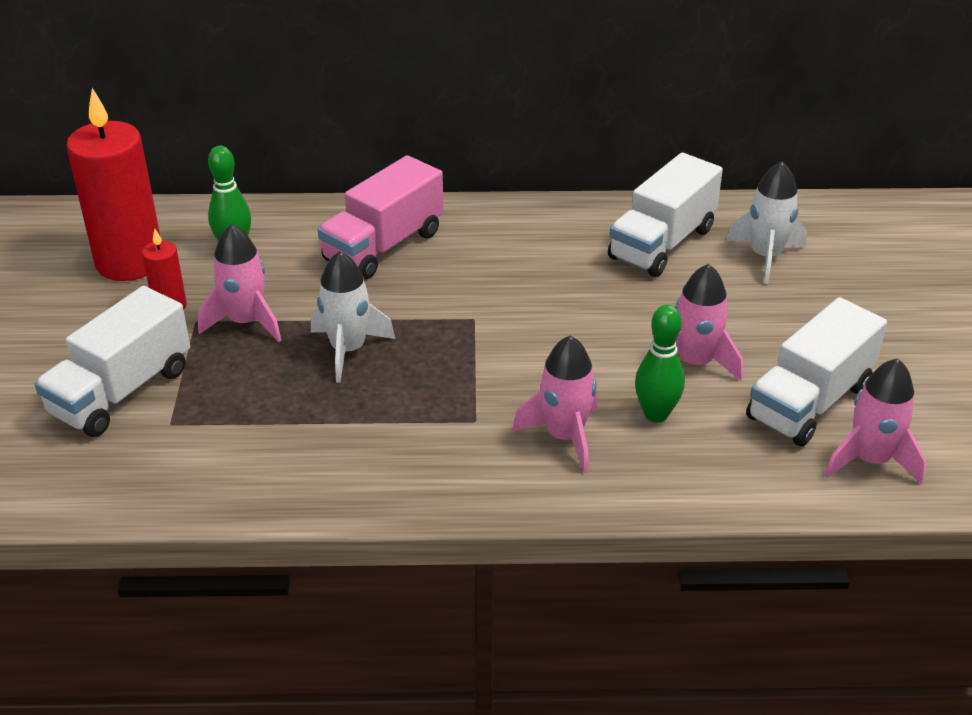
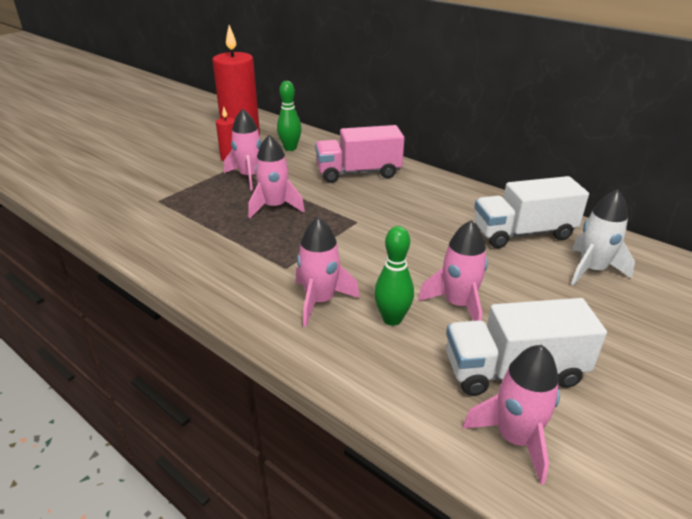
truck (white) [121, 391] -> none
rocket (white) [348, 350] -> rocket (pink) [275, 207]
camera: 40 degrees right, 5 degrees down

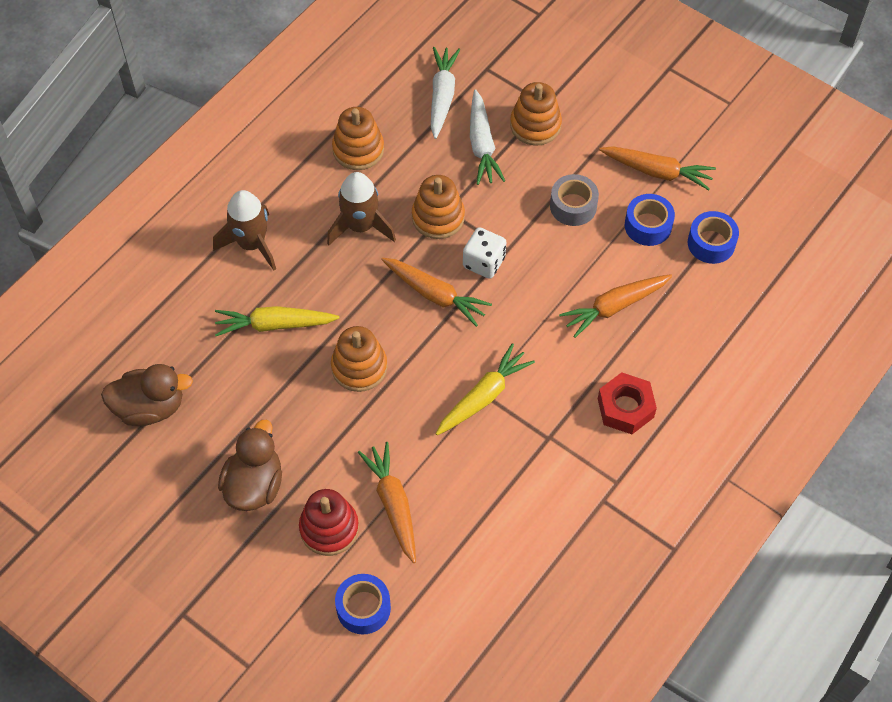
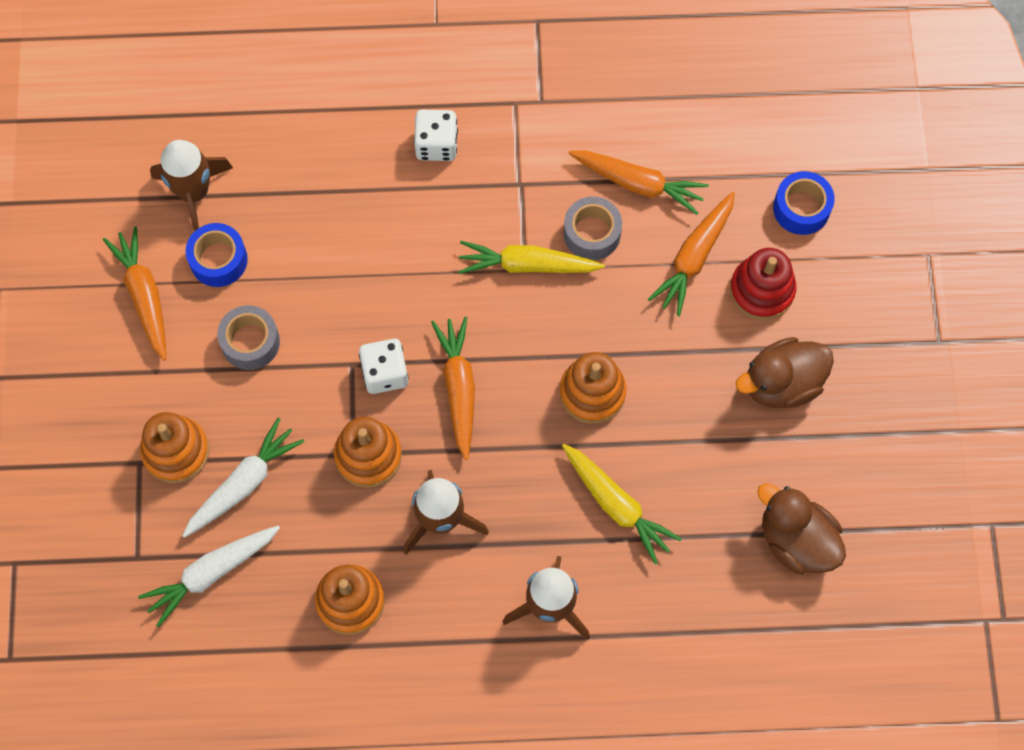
carrot (orange) [614, 307] -> carrot (orange) [638, 184], relocated
nut (red) [625, 408] -> dice (white) [436, 144]
tape (blue) [711, 243] -> rocket (brown) [194, 192]
none -> tape (grey) [592, 233]
camera: 130 degrees left, 10 degrees up

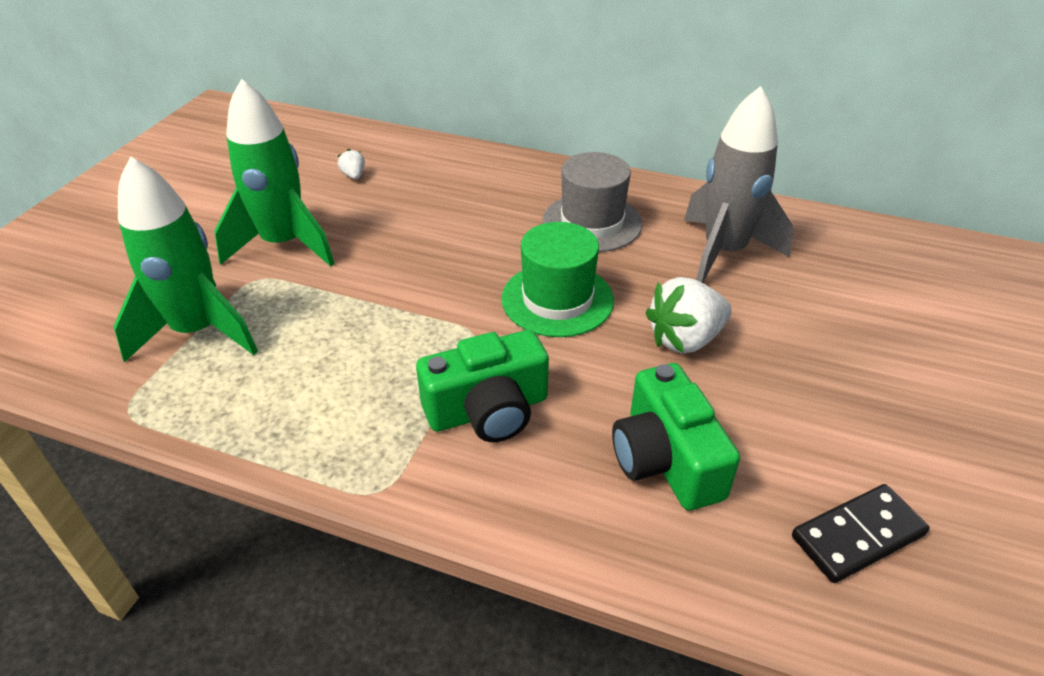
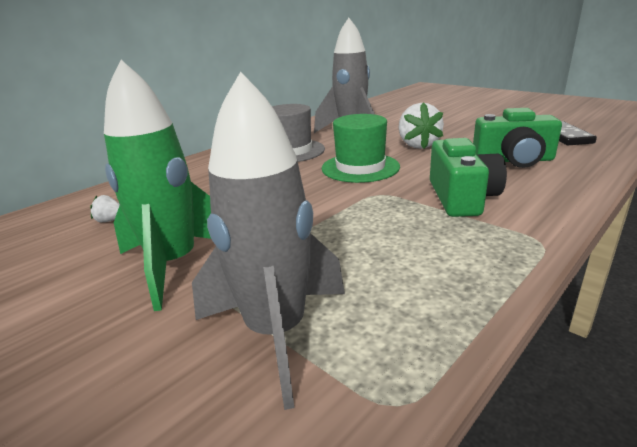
rocket (green) [198, 331] -> rocket (grey) [276, 333]
camera: 65 degrees left, 15 degrees down

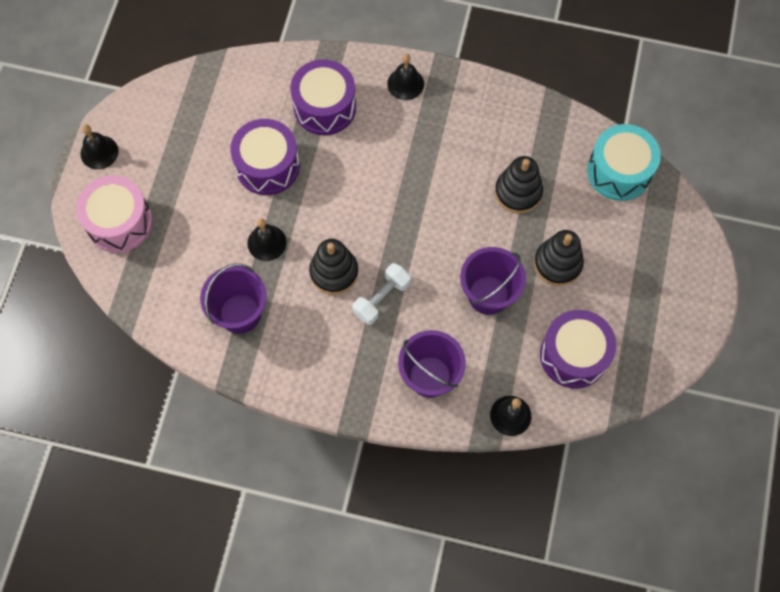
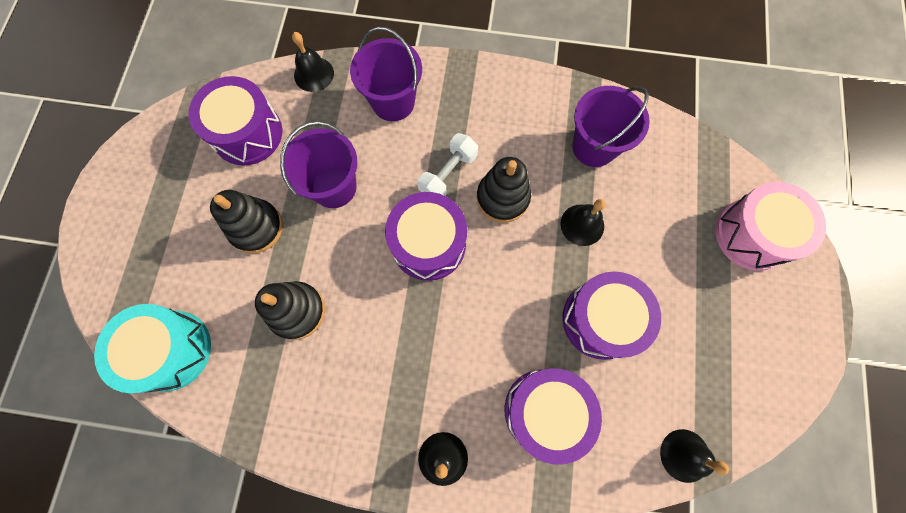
bell (black) [99, 152] -> bell (black) [685, 455], relocated
none -> drum (purple) [428, 244]
camera: 175 degrees right, 5 degrees up

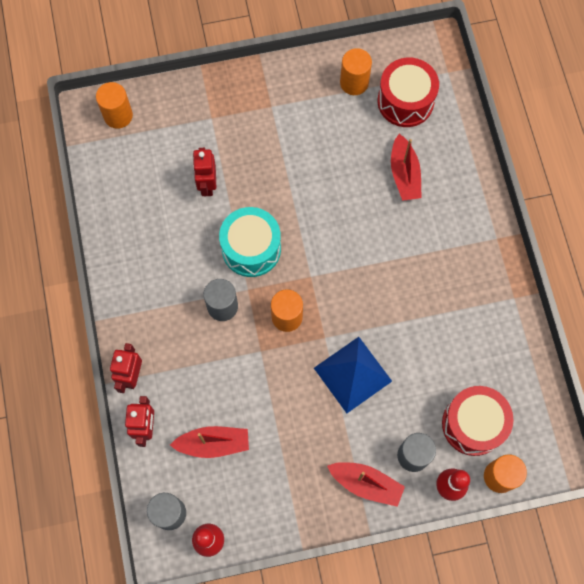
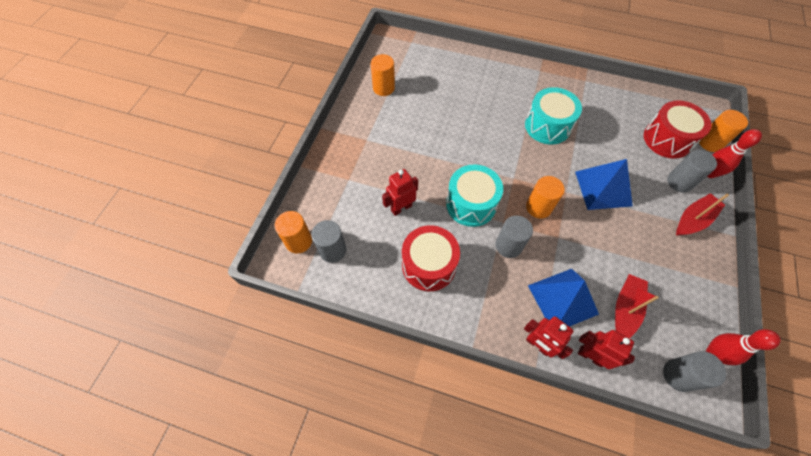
robot (red) [207, 185] -> robot (red) [401, 208], 120 degrees clockwise
drum (red) [405, 101] -> drum (red) [429, 265], relocated
boat (red) [404, 174] -> none
none -> cylinder (grey) [332, 250]
none -> drum (turquoise) [547, 126]
none -> pyramid (blue) [562, 299]
camera: 60 degrees left, 10 degrees down

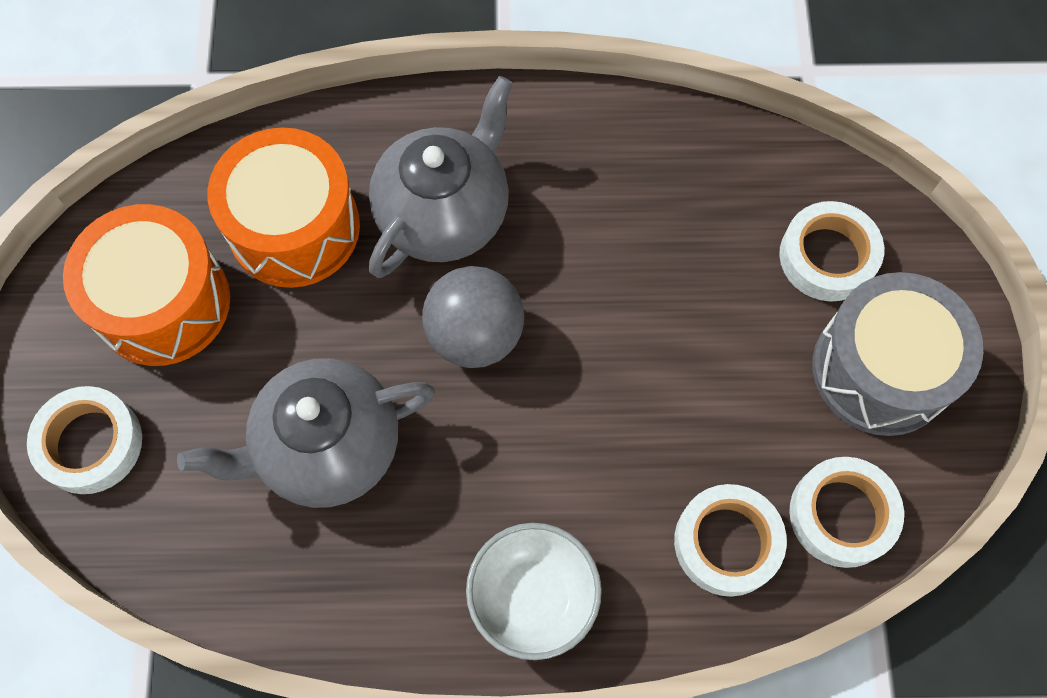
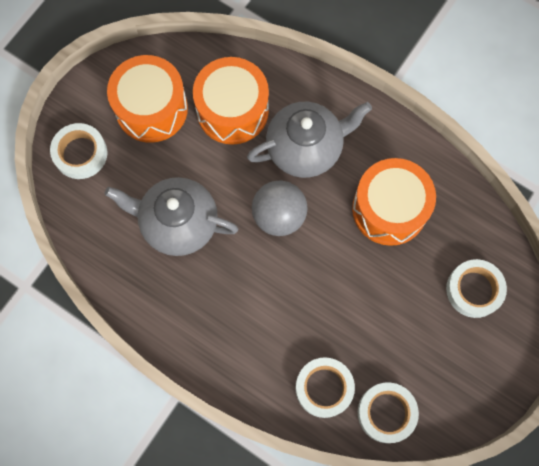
bowl (white) [533, 597] -> none
drum (grey) [880, 369] -> none
none -> drum (orange) [389, 209]
camera: 35 degrees right, 5 degrees up

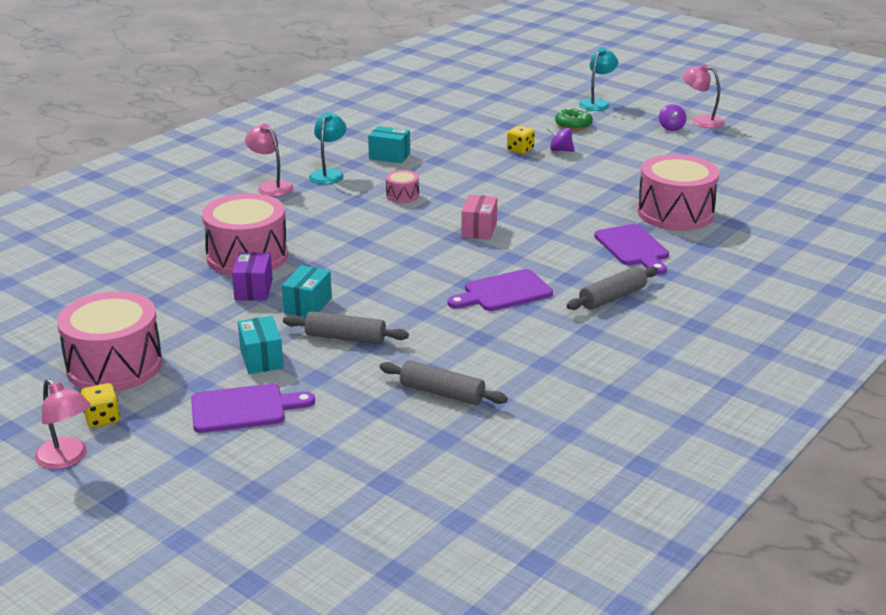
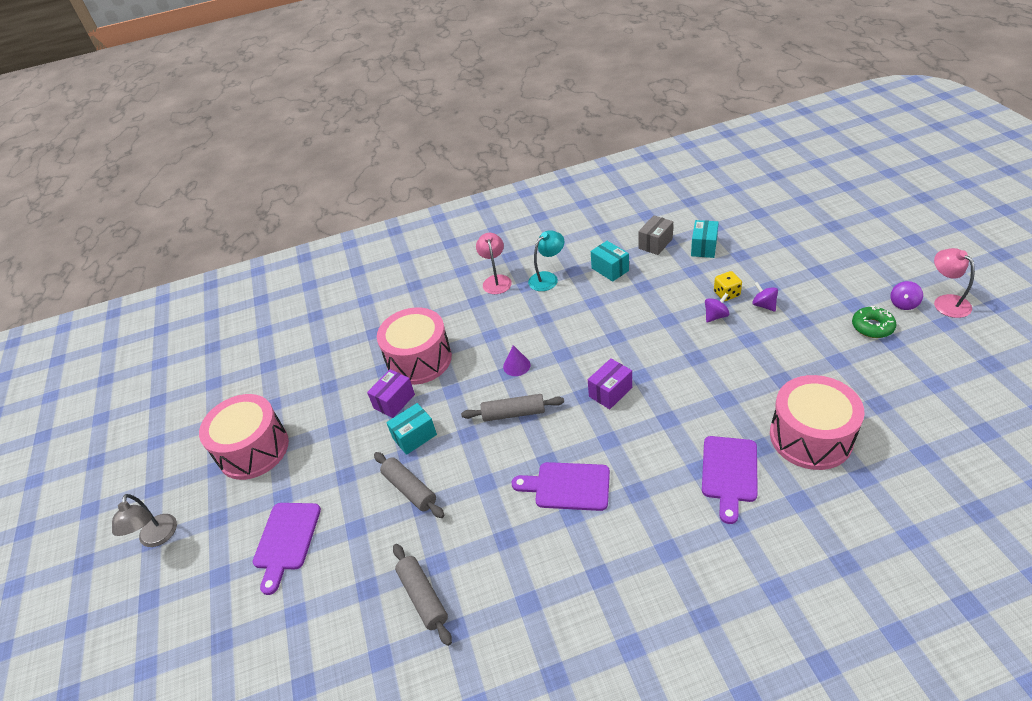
lamp (pink) [67, 459] -> lamp (grey) [157, 538]
dice (yellow) [102, 419] -> none
cutting board (purple) [244, 408] -> cutting board (purple) [286, 540], 75 degrees clockwise
box (turquoise) [261, 359] -> box (turquoise) [704, 247], relocated
drum (pink) [402, 195] -> none
box (pink) [479, 229] -> box (purple) [610, 392]
donut (green) [573, 125] -> donut (green) [872, 327], relocated
rolling pin (grey) [612, 297] -> rolling pin (grey) [513, 413], relocated
lamp (turquoise) [597, 103] -> none
none -> cone (purple) [516, 366]
none -> box (grey) [655, 243]
none -> spinning top (purple) [715, 316]
camera: 40 degrees right, 15 degrees up

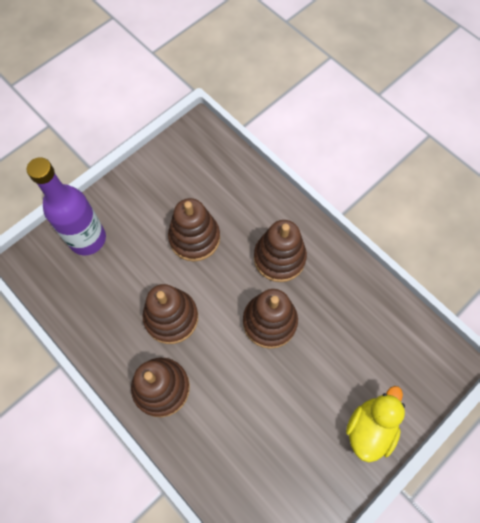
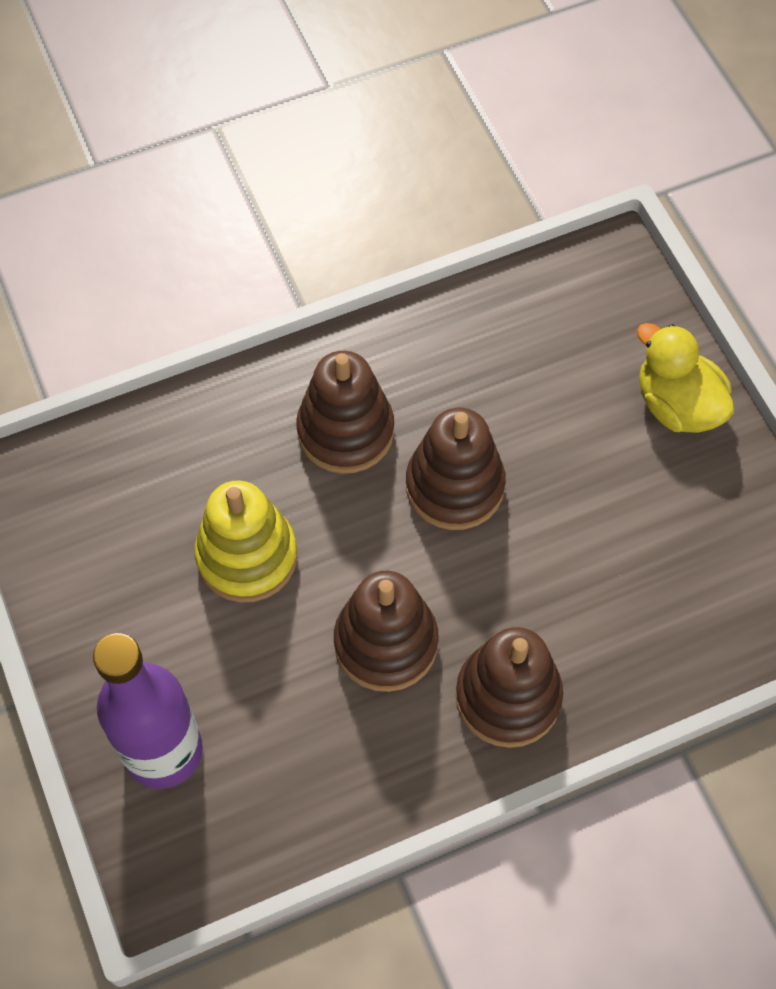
stacking toy (brown) [194, 238] -> stacking toy (yellow) [247, 556]
camera: 70 degrees left, 5 degrees down

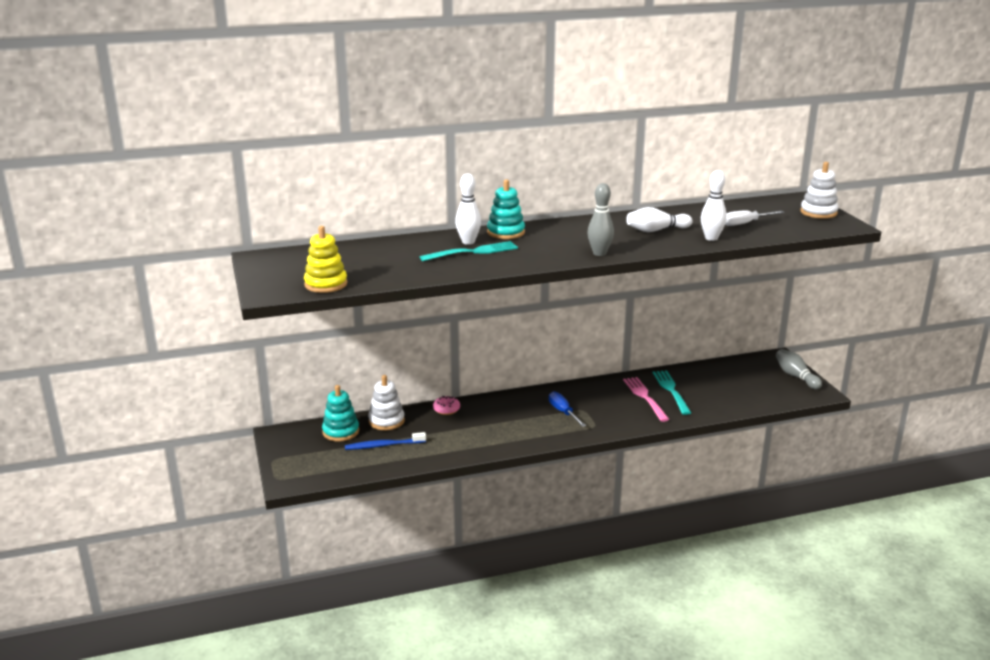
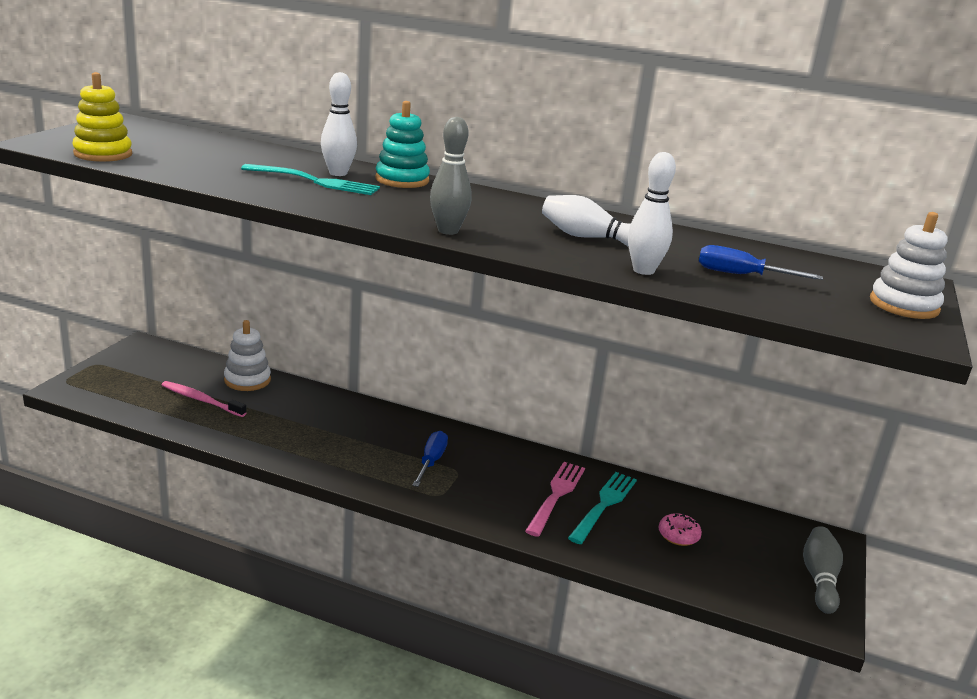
stacking toy (turquoise) [341, 432] -> none
toothbrush (blue) [383, 445] -> toothbrush (pink) [201, 400]
donut (pink) [446, 409] -> donut (pink) [678, 535], relocated
screwdriver (white) [745, 223] -> screwdriver (blue) [741, 275]
camera: 35 degrees right, 0 degrees up

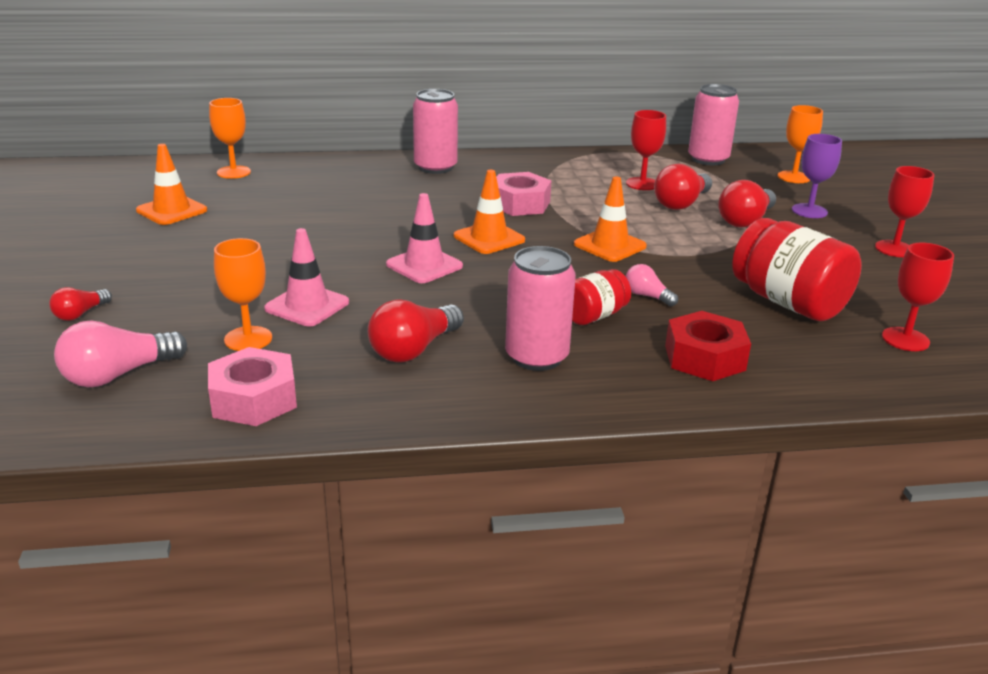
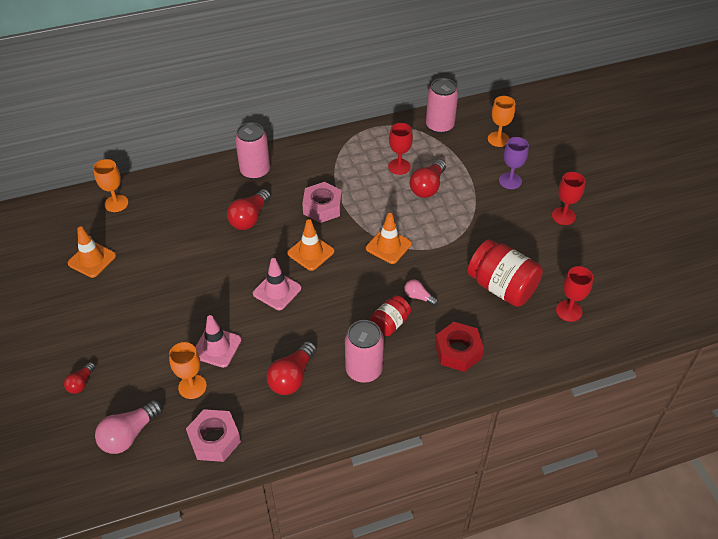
light bulb (red) [745, 220] -> light bulb (red) [249, 218], relocated
camera: 10 degrees left, 20 degrees up

